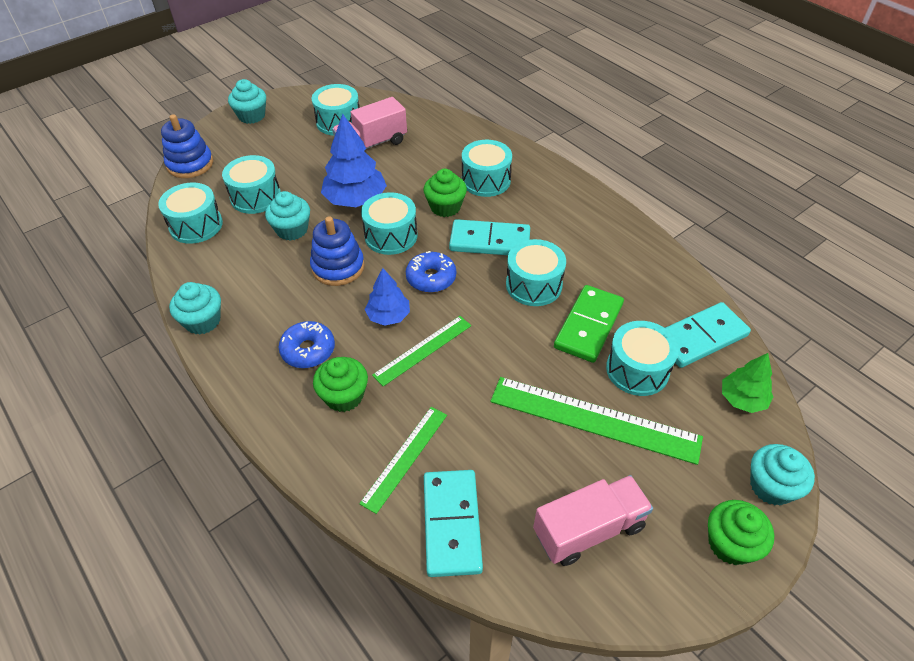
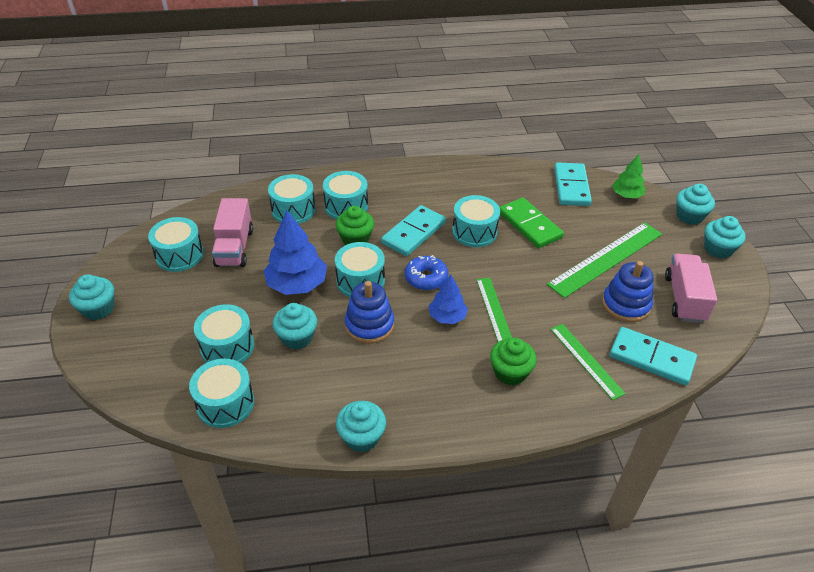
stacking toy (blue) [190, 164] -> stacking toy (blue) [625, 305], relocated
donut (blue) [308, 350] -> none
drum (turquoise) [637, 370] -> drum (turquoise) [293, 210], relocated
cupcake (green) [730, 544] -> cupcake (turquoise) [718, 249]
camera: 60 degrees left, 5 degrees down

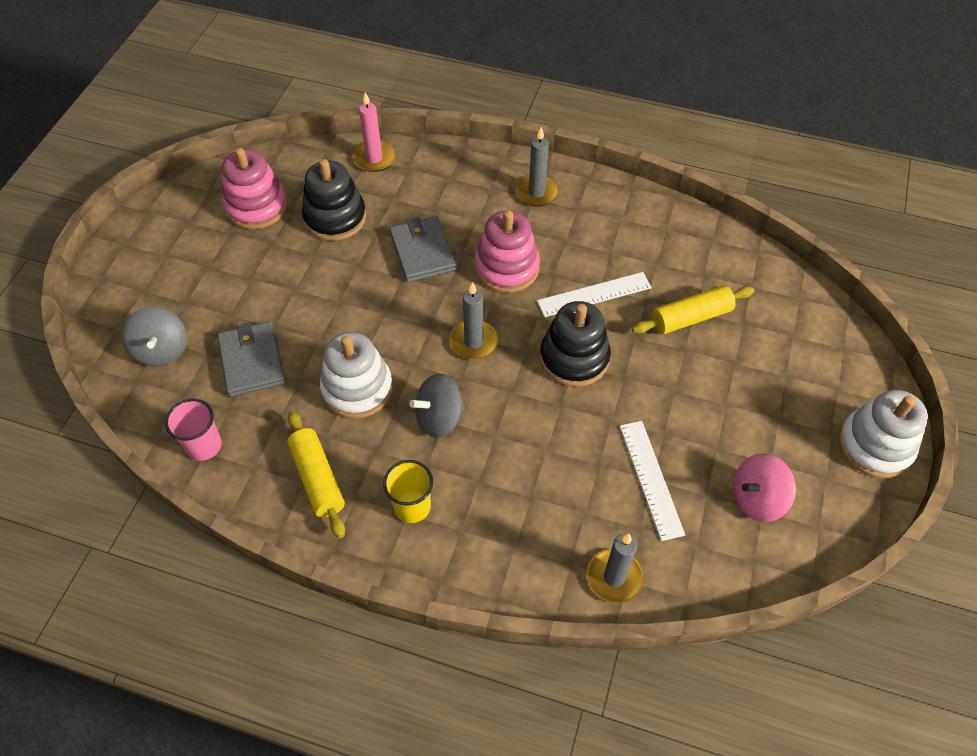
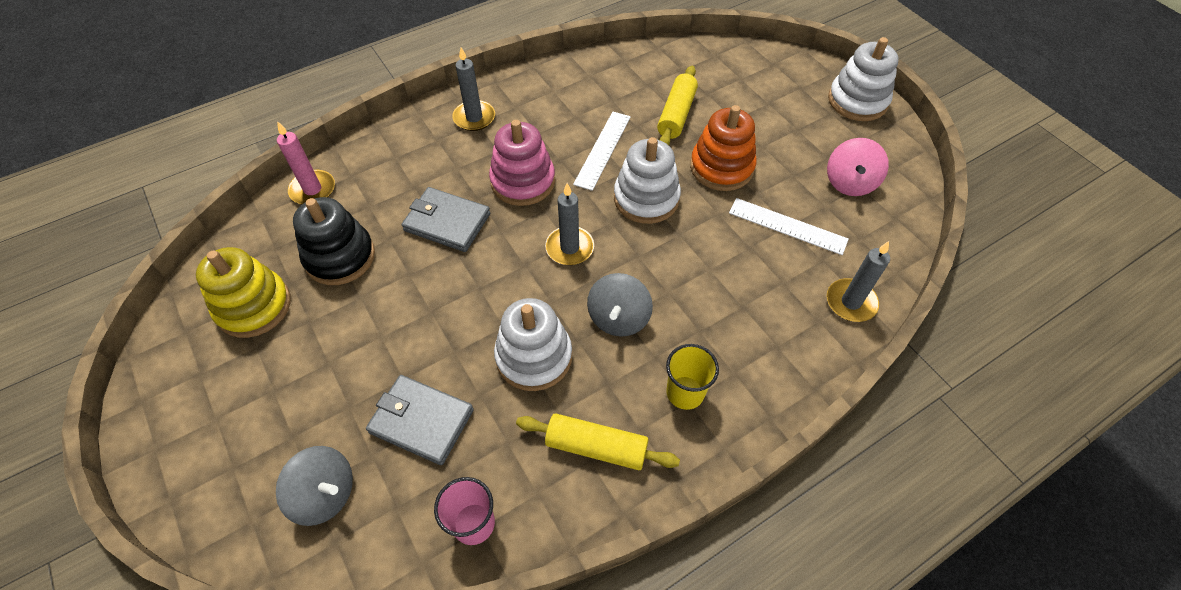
stacking toy (pink) [256, 206] -> stacking toy (yellow) [254, 306]
stacking toy (black) [574, 358] -> stacking toy (white) [646, 198]
none -> stacking toy (orange) [721, 167]
camera: 50 degrees left, 0 degrees up

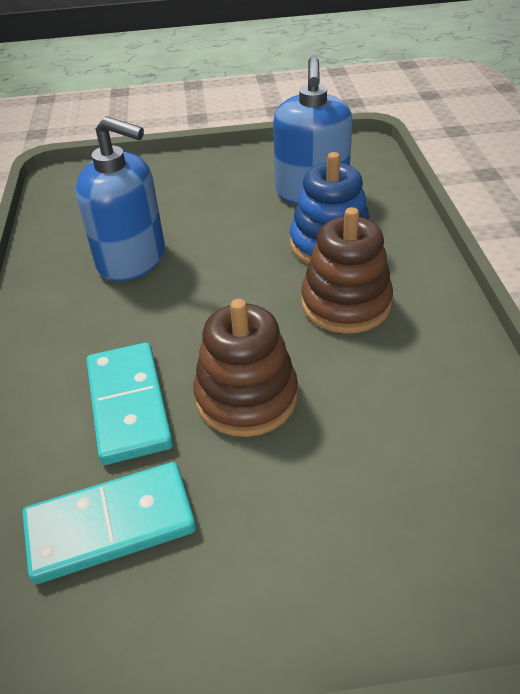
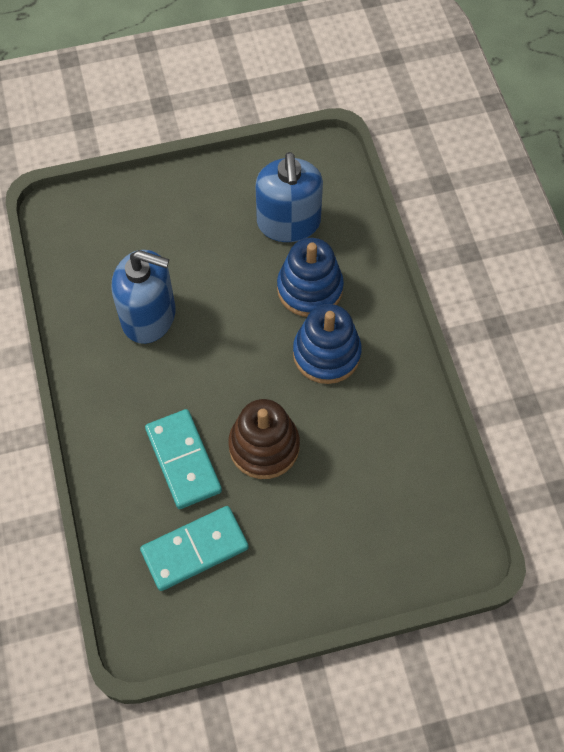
stacking toy (brown) [345, 303] -> stacking toy (blue) [326, 353]
camera: 10 degrees left, 20 degrees up

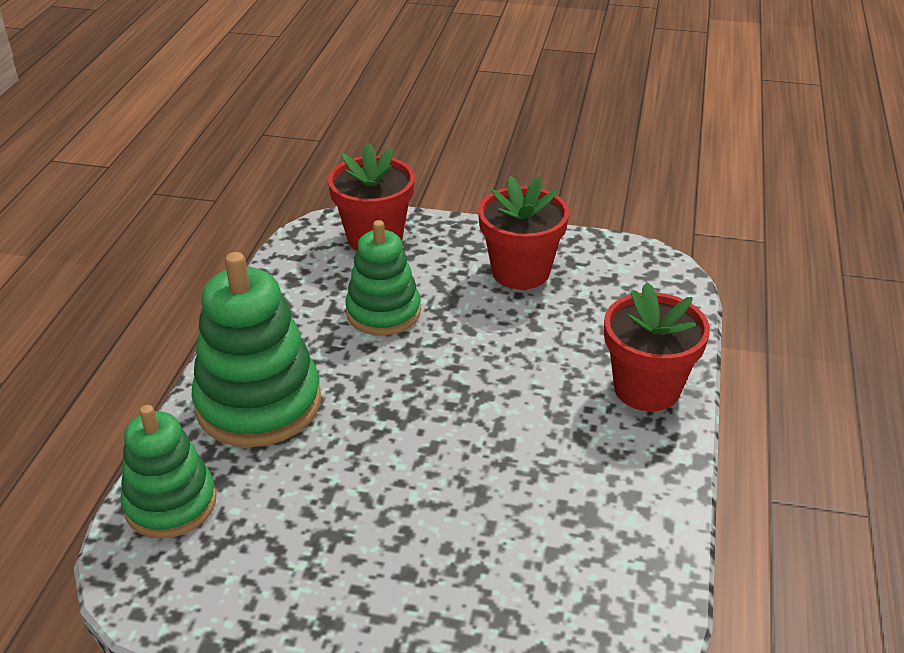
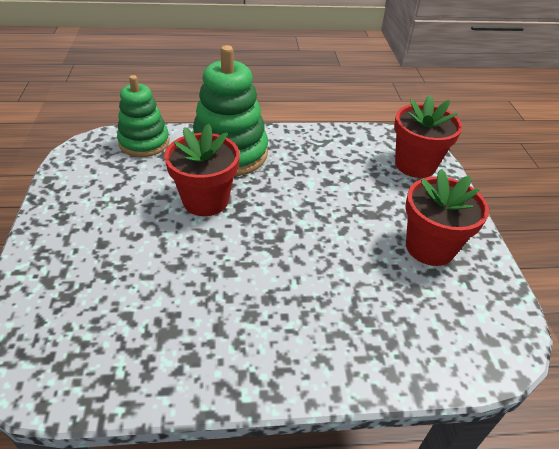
stacking toy (green) [383, 312] -> none
flower pot (red) [647, 388] -> flower pot (red) [205, 200], relocated
camera: 70 degrees right, 5 degrees up

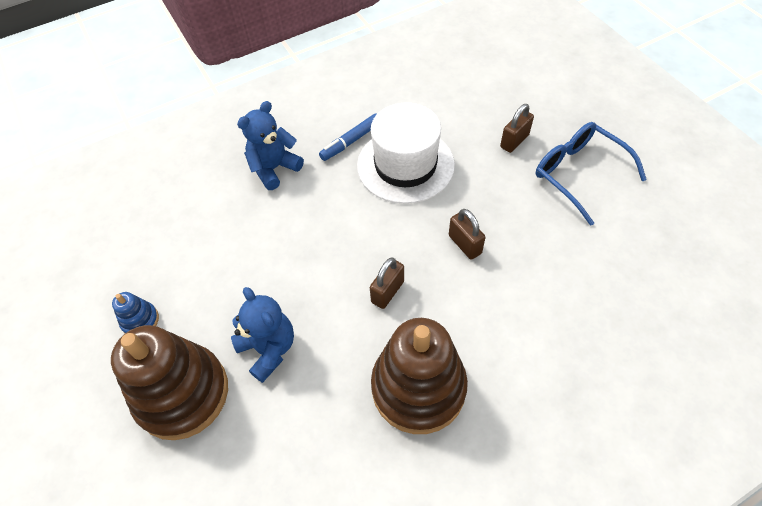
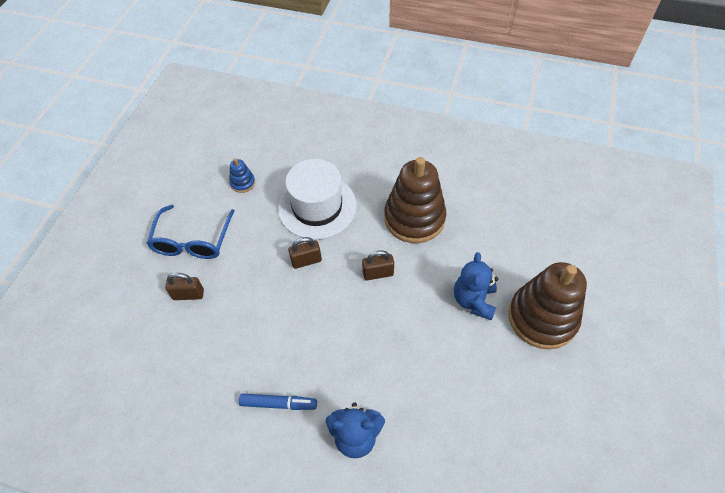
stacking toy (blue) [140, 320] -> stacking toy (blue) [243, 183], relocated
hat (white) [405, 165] -> hat (white) [317, 207], relocated
padlock (brown) [465, 244] -> padlock (brown) [306, 261], 60 degrees clockwise
camera: 135 degrees left, 0 degrees up

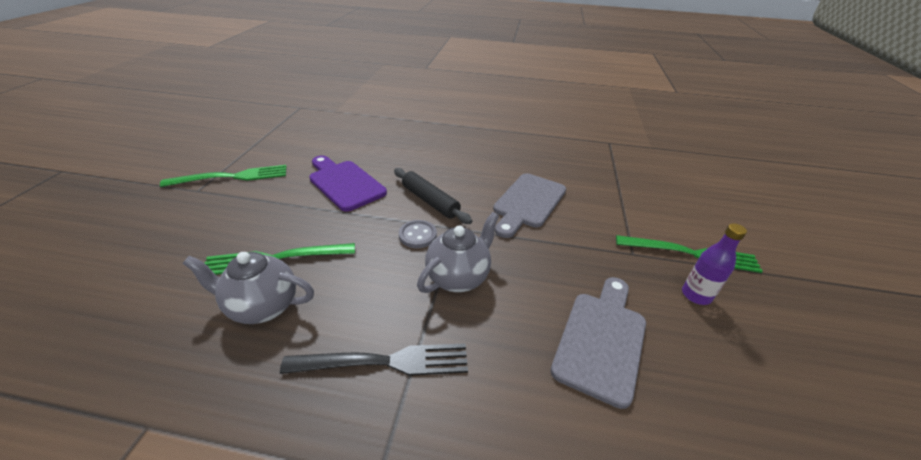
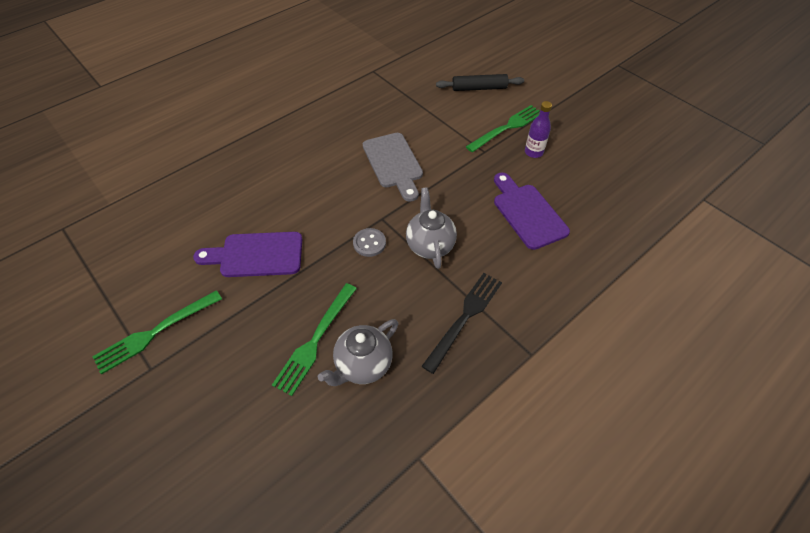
fork (green) [233, 177] -> fork (green) [154, 333], 150 degrees counterclockwise
rolling pin (black) [430, 201] -> rolling pin (black) [479, 88], relocated
cutting board (grey) [601, 339] -> cutting board (purple) [527, 213]
camera: 50 degrees left, 15 degrees up

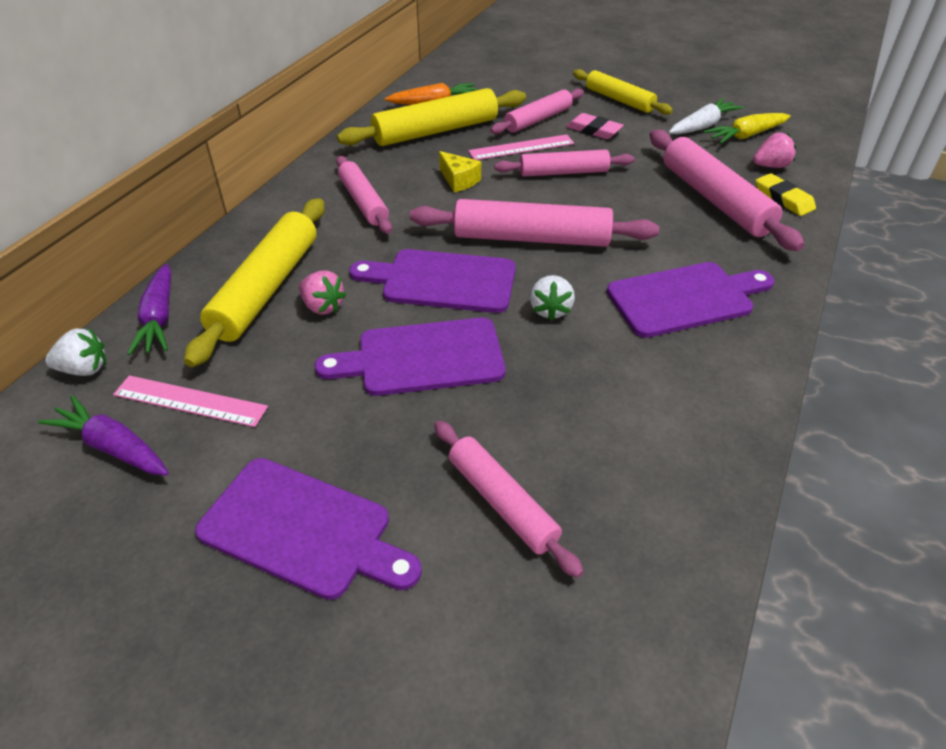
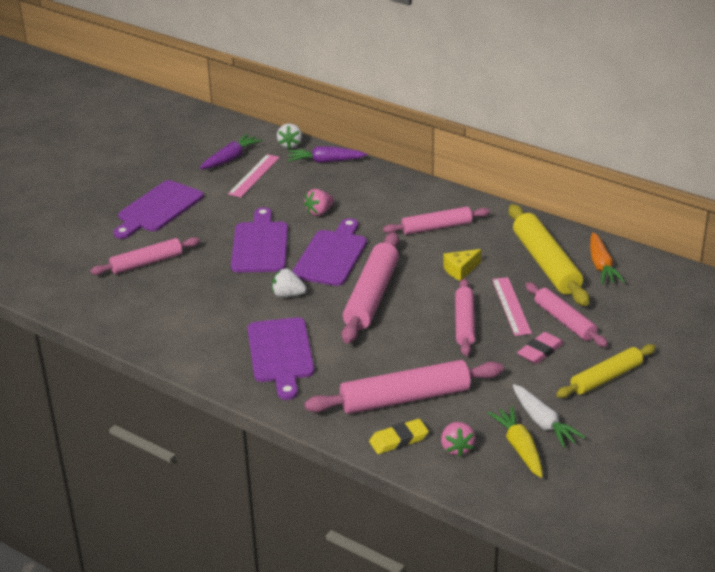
rolling pin (yellow) [266, 289] -> none
camera: 100 degrees right, 10 degrees down

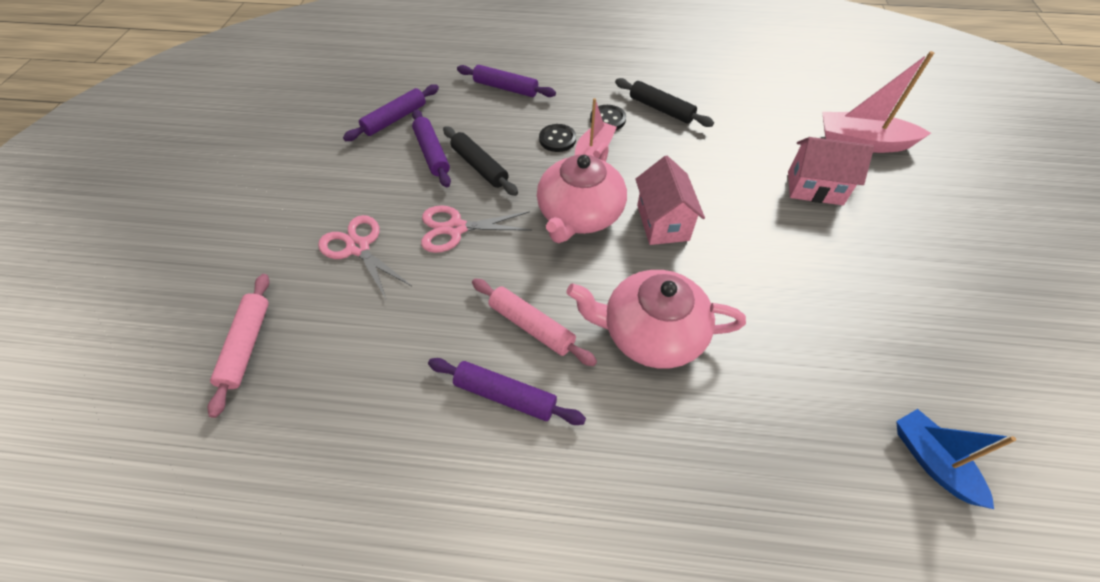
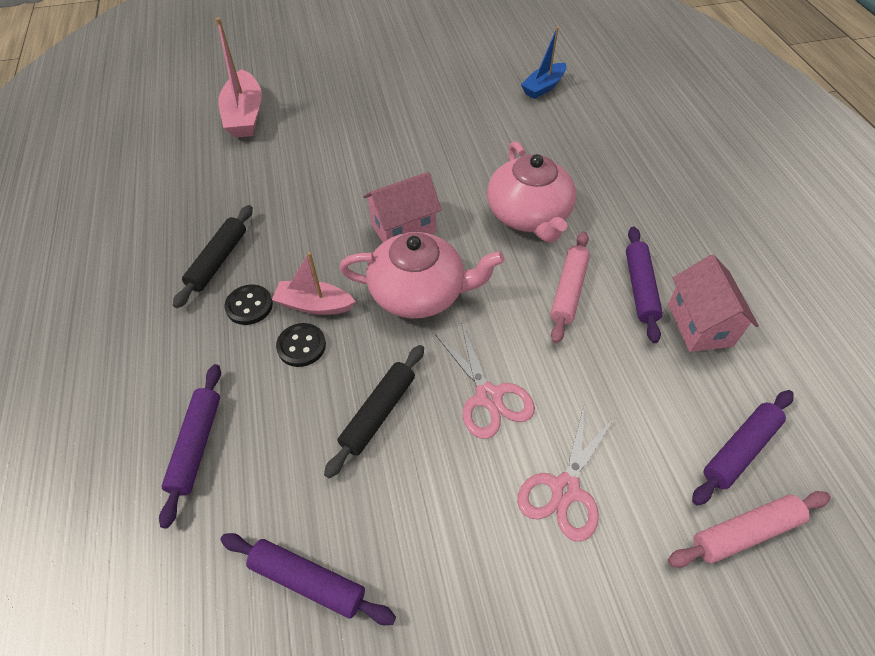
rolling pin (purple) [432, 153] -> rolling pin (purple) [739, 450], relocated
house (pink) [814, 188] -> house (pink) [699, 324], relocated
camera: 110 degrees left, 0 degrees up

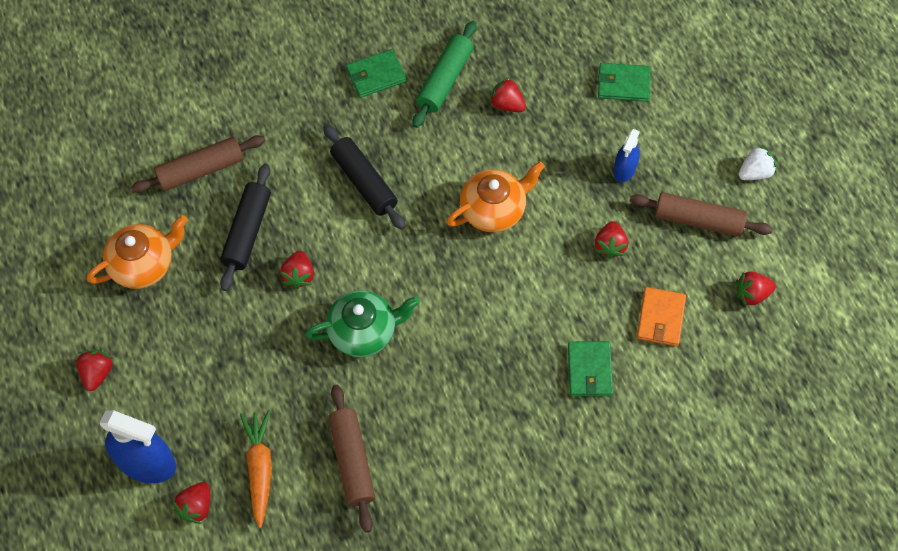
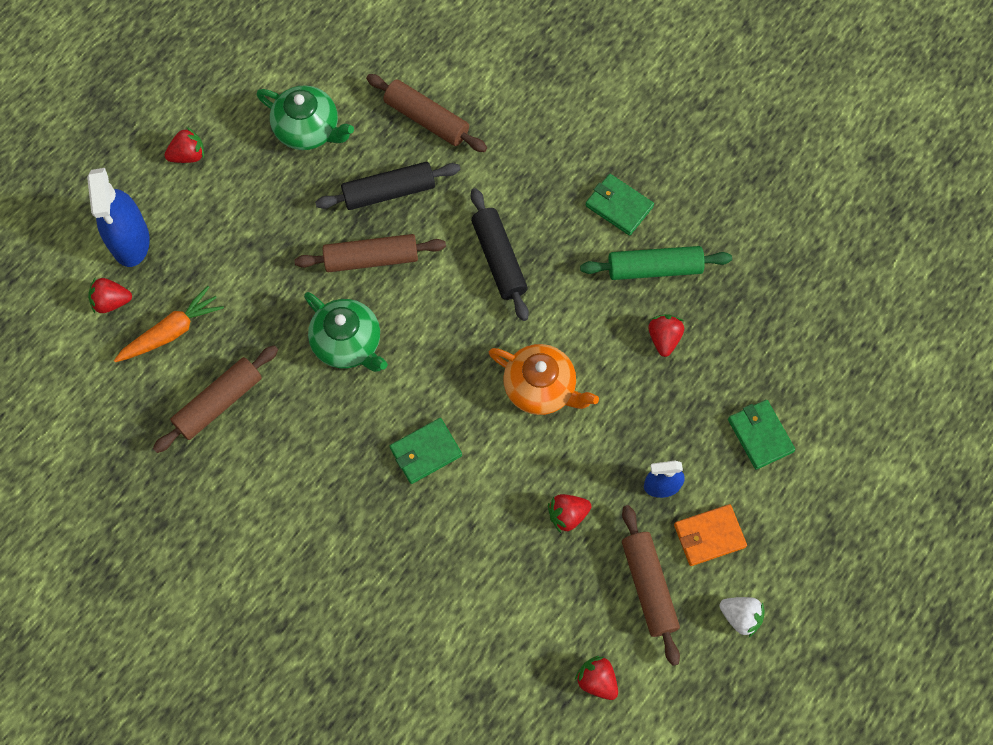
teapot (orange) [144, 264] -> teapot (green) [308, 129]
strawberry (red) [299, 275] -> rolling pin (brown) [371, 258]
rolling pin (black) [364, 182] -> rolling pin (black) [498, 259], 45 degrees counterclockwise
wallet (green) [589, 370] -> wallet (green) [425, 452], relocated
wallet (orange) [660, 318] -> wallet (orange) [709, 536], relocated
camera: 60 degrees right, 5 degrees up

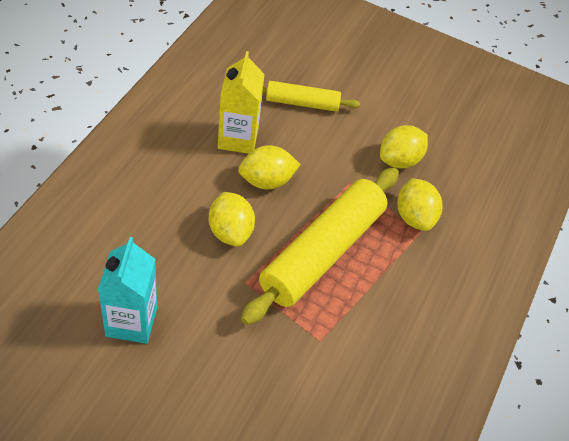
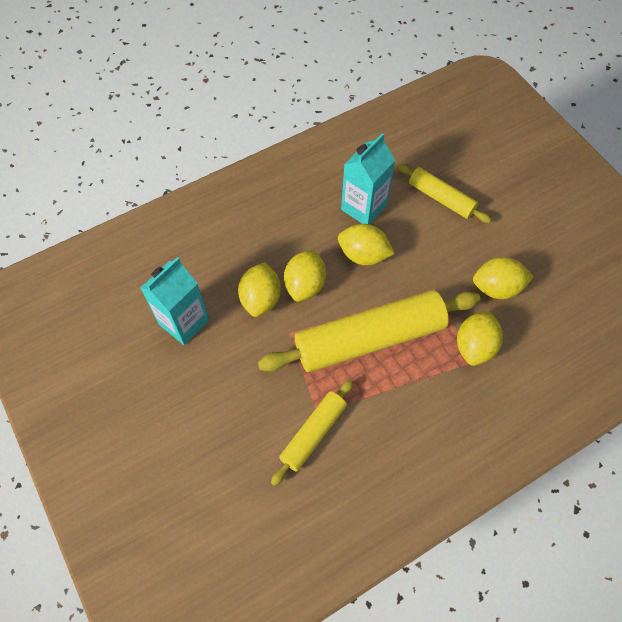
carton (yellow) [238, 138] -> carton (turquoise) [363, 208]
none -> lemon (yellow) [261, 299]
none -> rolling pin (yellow) [313, 433]
camera: 40 degrees right, 10 degrees up

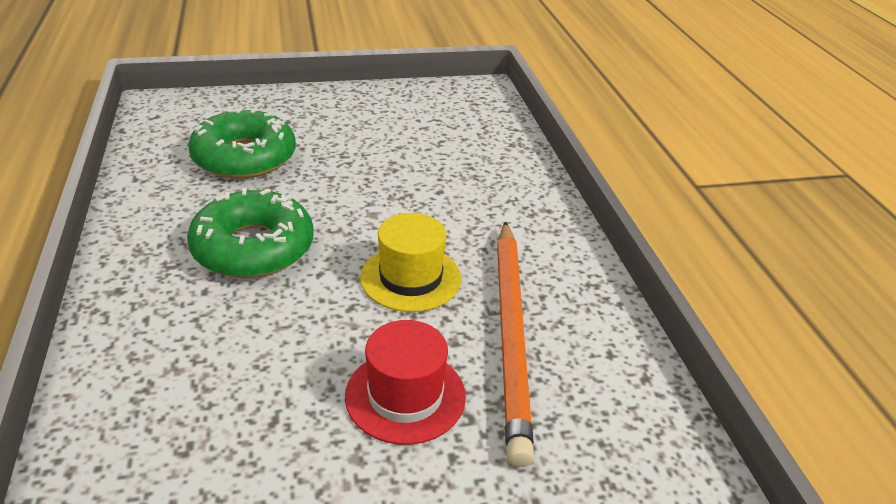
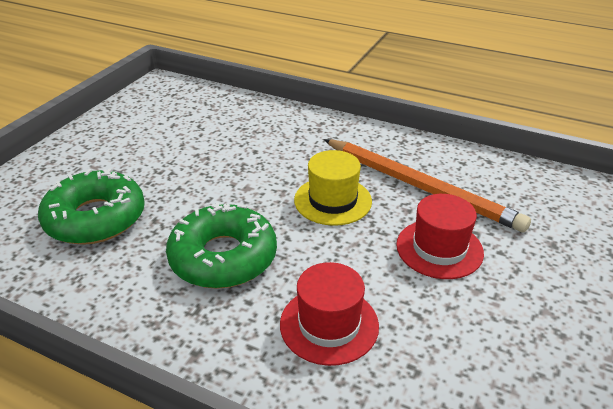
none -> hat (red) [329, 324]
camera: 50 degrees left, 0 degrees up

